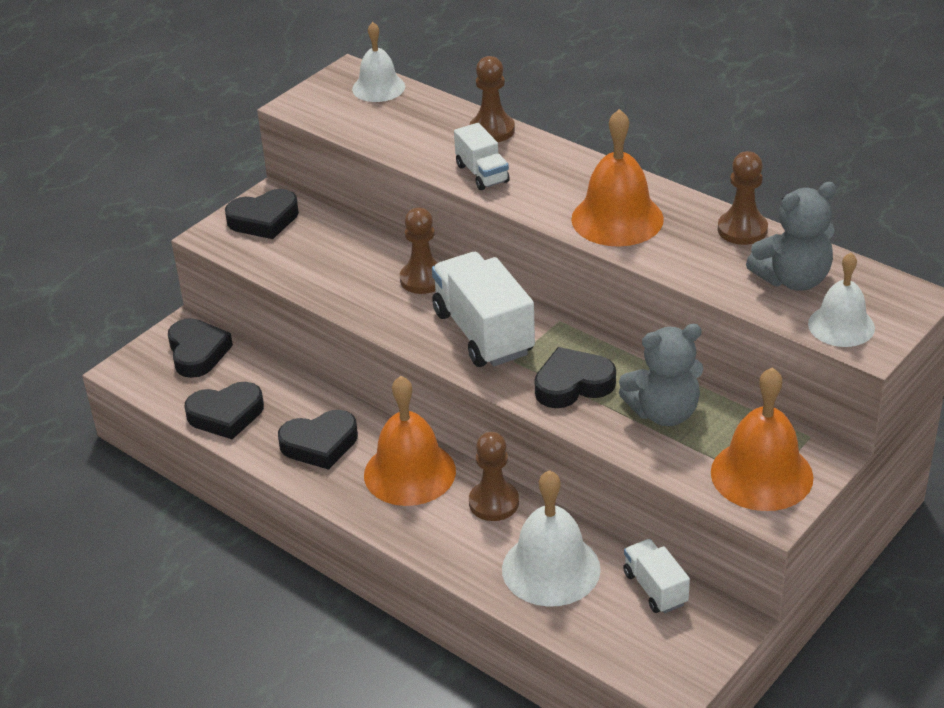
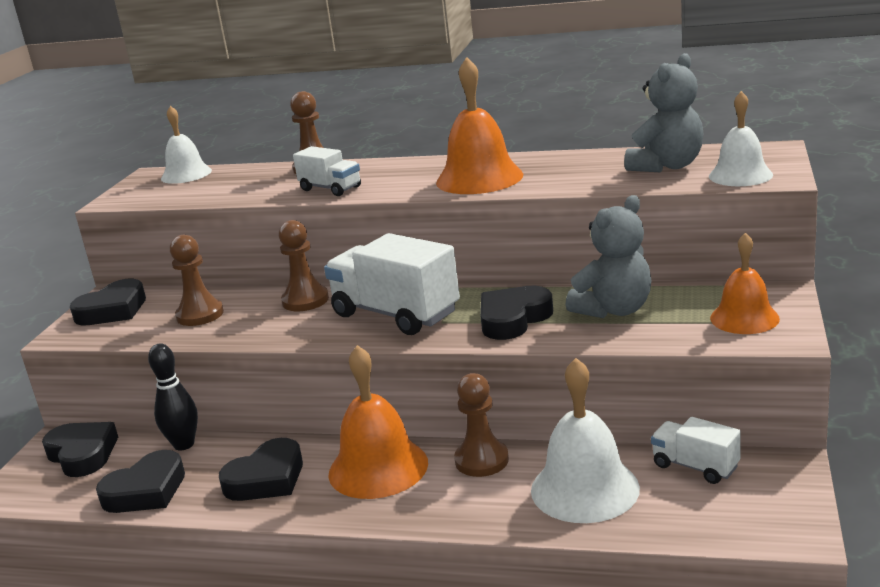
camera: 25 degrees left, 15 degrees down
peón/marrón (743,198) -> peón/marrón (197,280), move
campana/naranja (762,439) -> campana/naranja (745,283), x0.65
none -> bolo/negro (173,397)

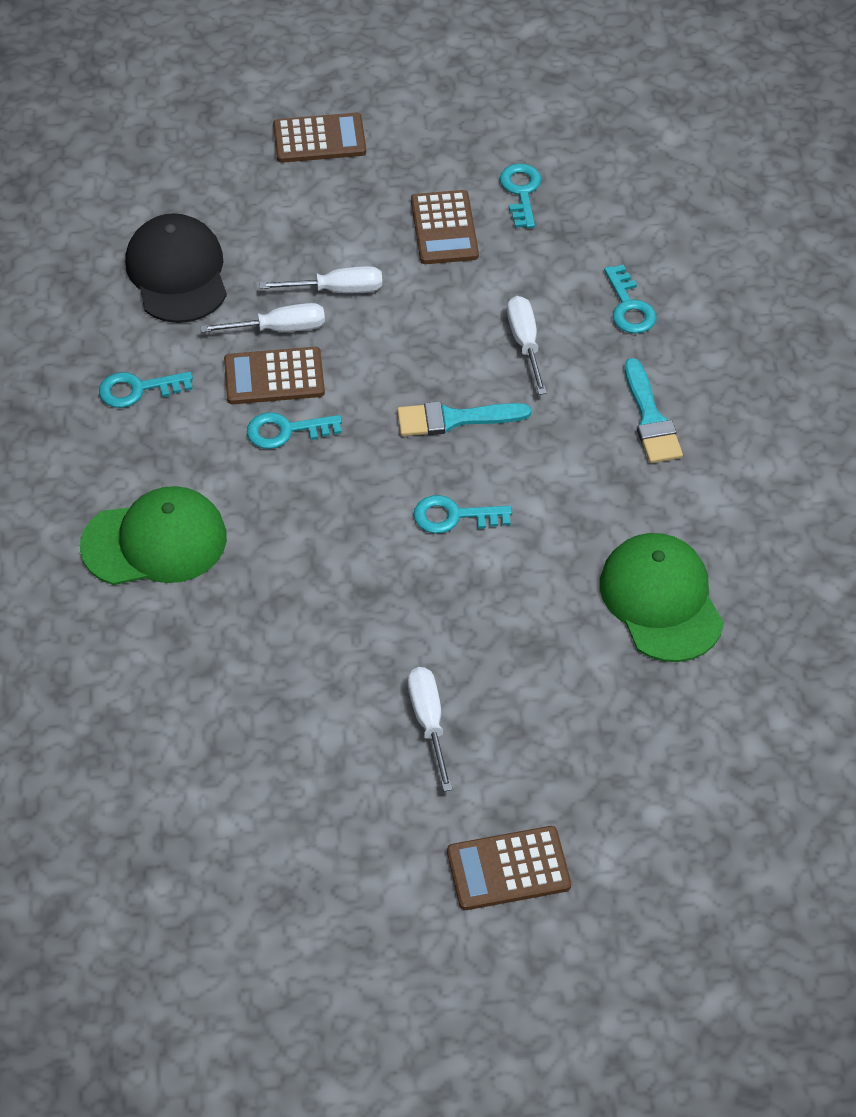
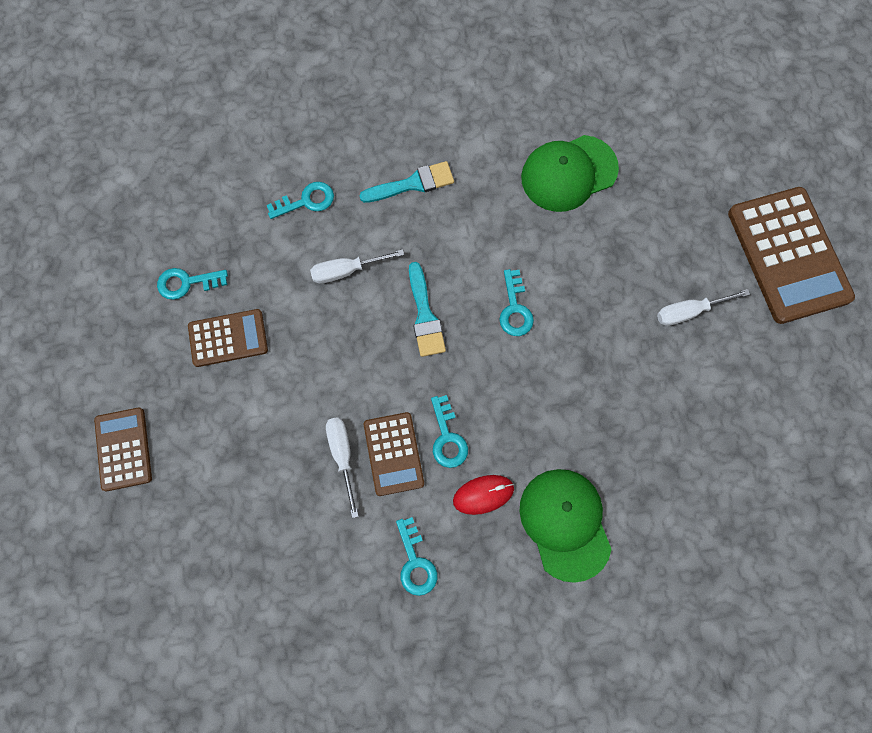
camera: 95 degrees left, 20 degrees up
gorra/negro (176,268) -> none
destornillador/blanco (321,279) -> none
calculadora/marrón (509,868) -> calculadora/marrón (791,255), x1.80
none -> ratón/rojo (483,495)

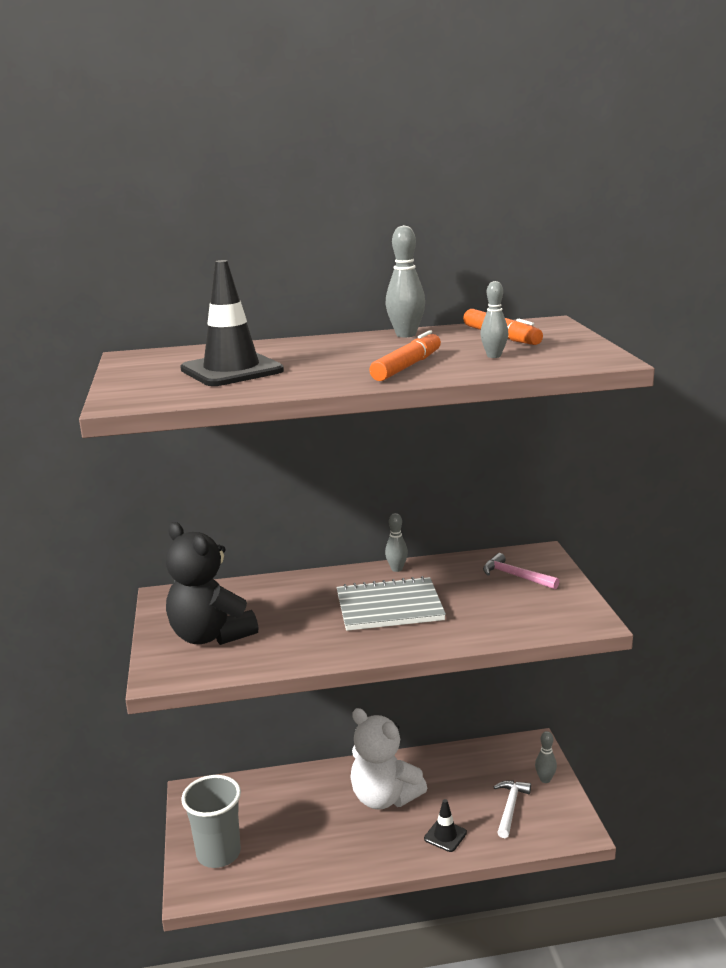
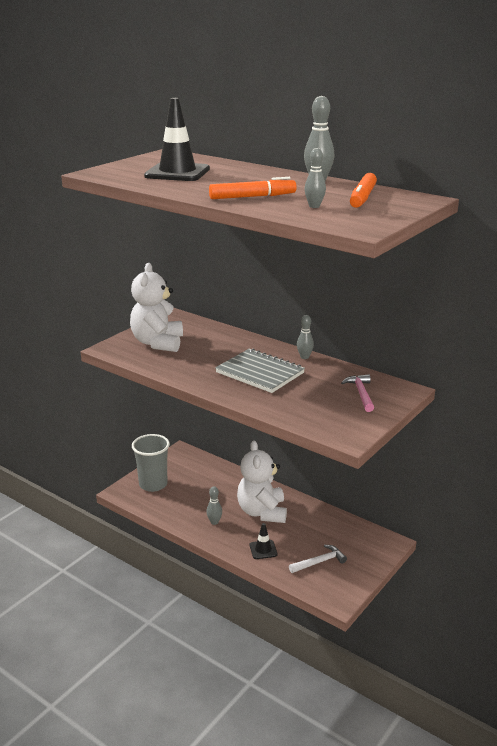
camera: 45 degrees right, 5 degrees up
osito/negro (211,583) -> osito/blanco (156,307)
bolo/gris (546,757) -> bolo/gris (214,505), move

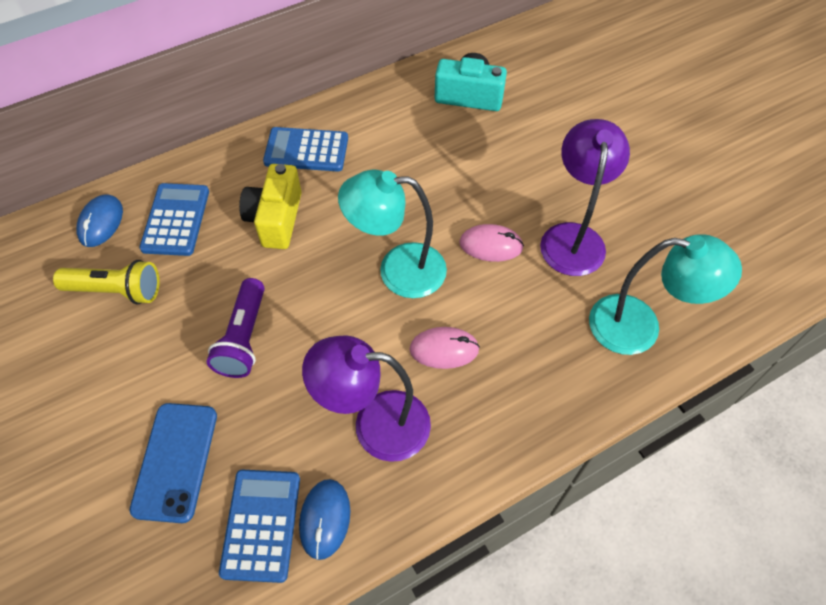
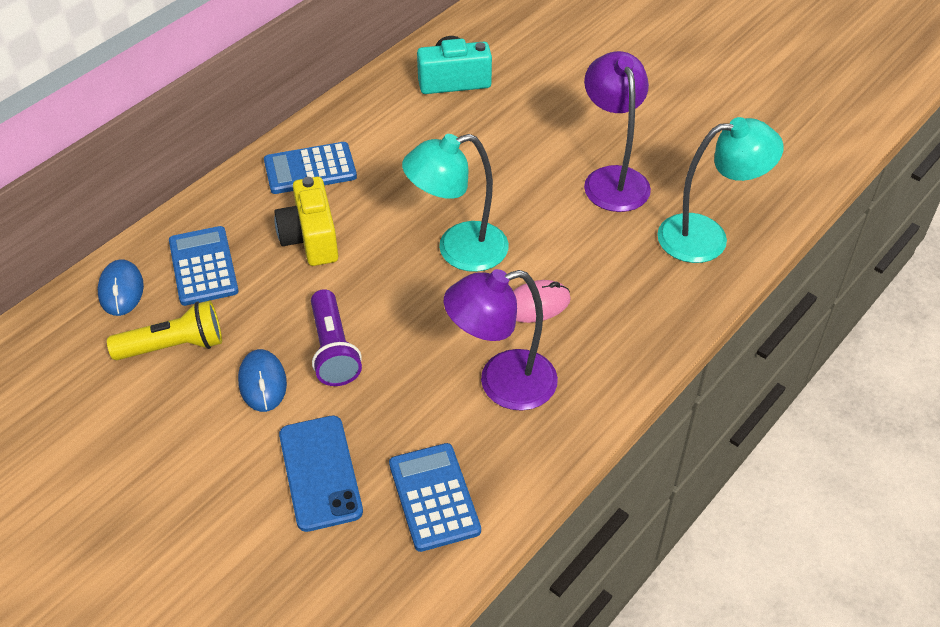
camera: 20 degrees left, 10 degrees down
ratón/rosa (491,243) -> none
ratón/azul (324,519) -> ratón/azul (262,380), move

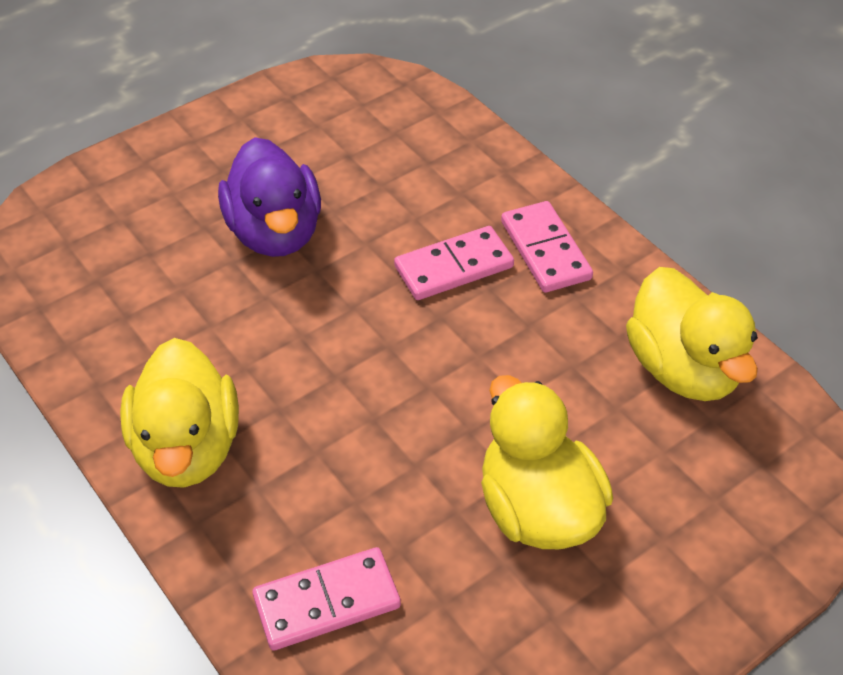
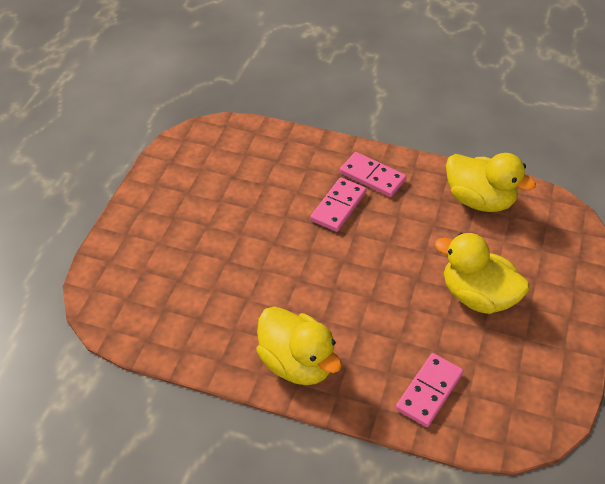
camera: 35 degrees left, 0 degrees up
pato/morado (269,197) -> none

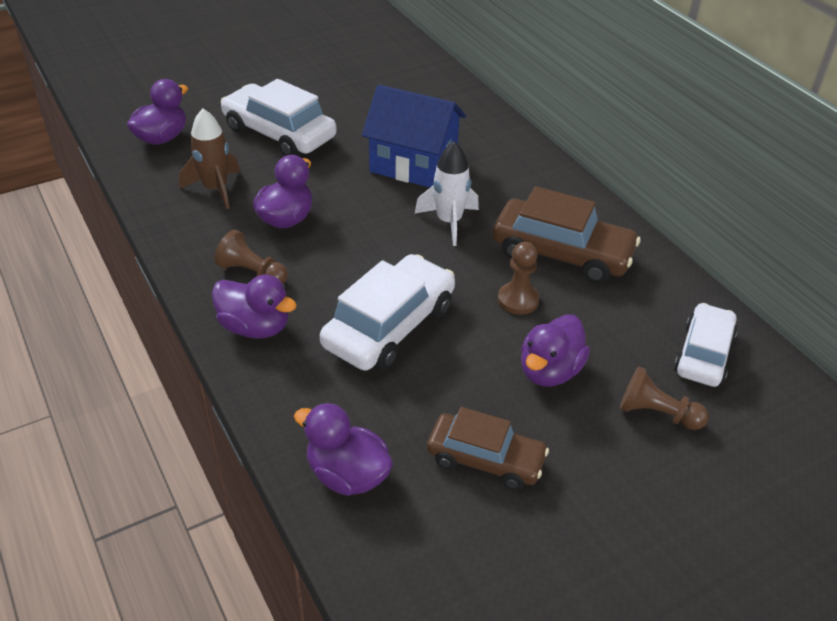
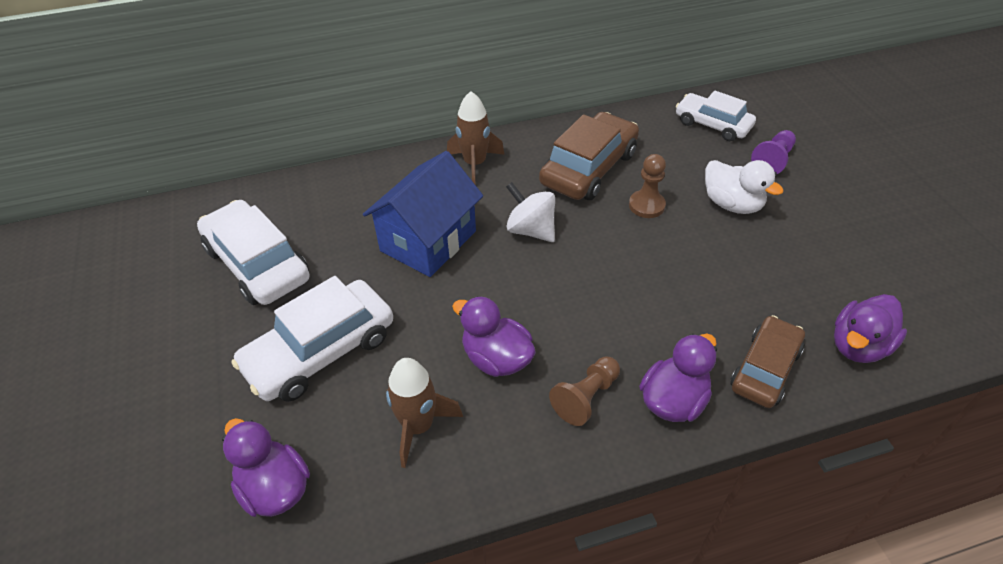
camera: 75 degrees left, 5 degrees up
cohete/blanco (447,193) -> peonza/blanco (530,212)
coche/blanco (387,312) -> coche/blanco (253,252), move
pato/morado (555,350) -> pato/blanco (744,187)
peón/marrón (664,398) -> peón/morado (773,152)
coche/marrón (488,448) -> coche/marrón (767,361), move
none -> cohete/marrón (476,137)

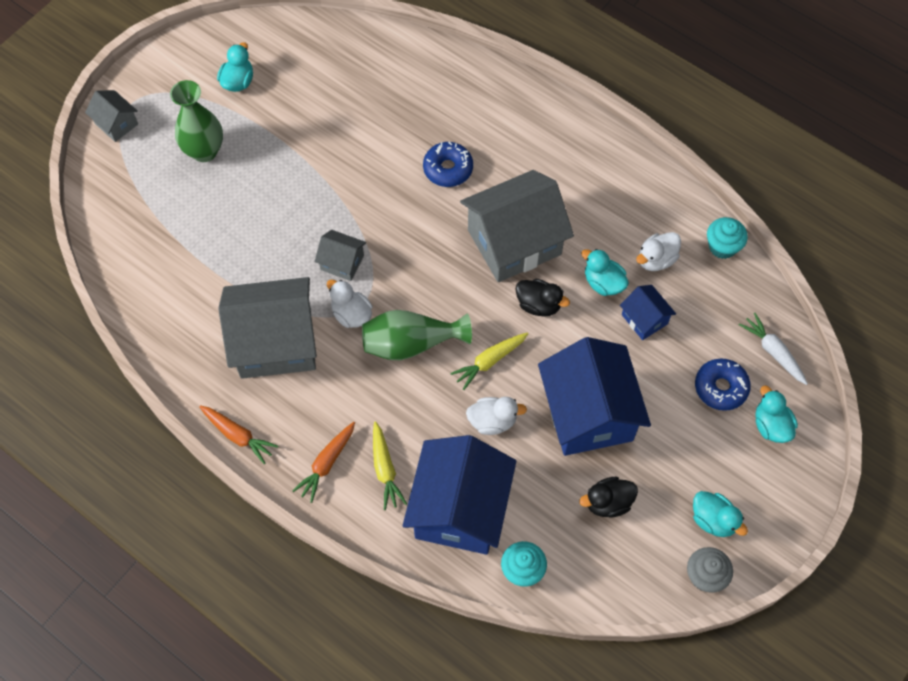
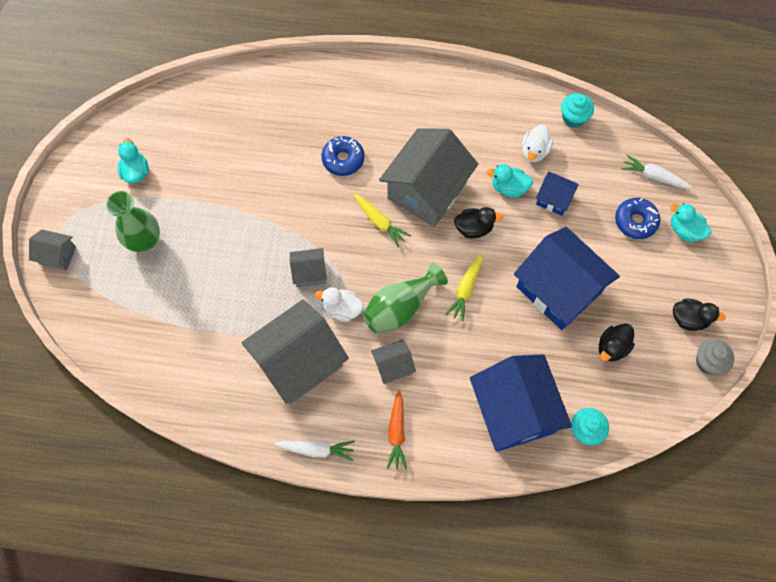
camera: 30 degrees left, 5 degrees up
pato/blanco (496,416) -> none
zanahoria/naranja (238,434) -> zanahoria/blanco (314,451)
zanahoria/amarillo (390,465) -> zanahoria/amarillo (382,220), move
pato/turquesa (720,514) -> pato/negro (699,315)
none -> casa/gris (393,361)

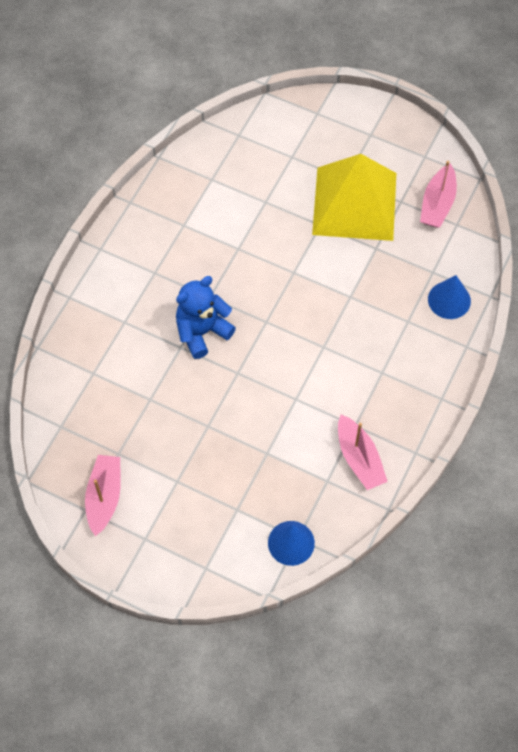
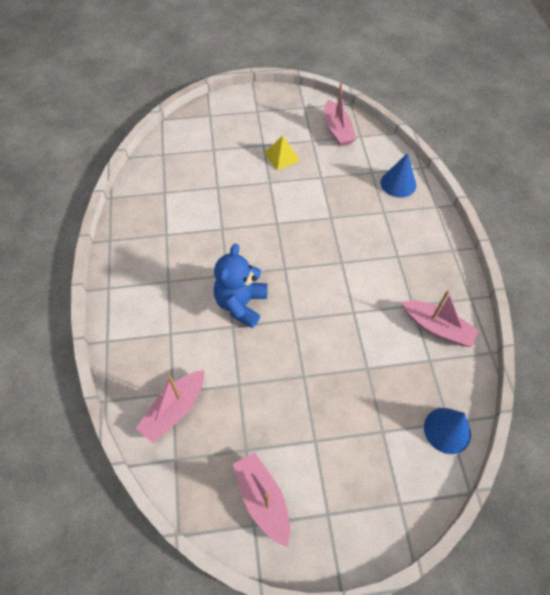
camera: 35 degrees left, 5 degrees down
pirámide/amarillo (354,197) -> pirámide/amarillo (282,152), x0.40
none -> barco/rosa (170,406)

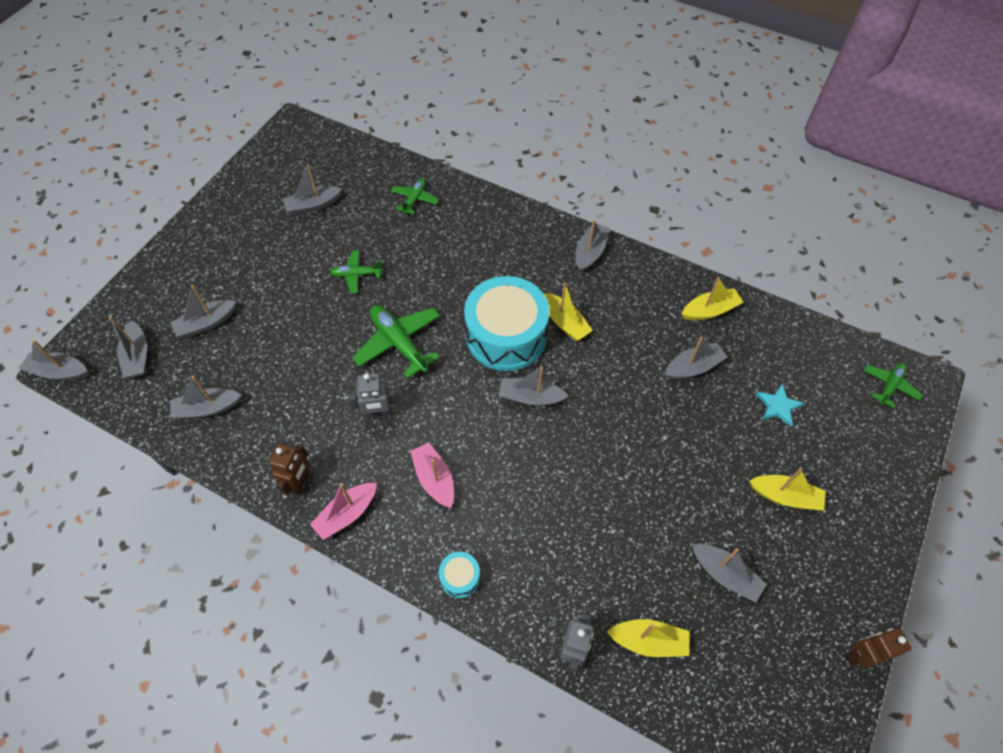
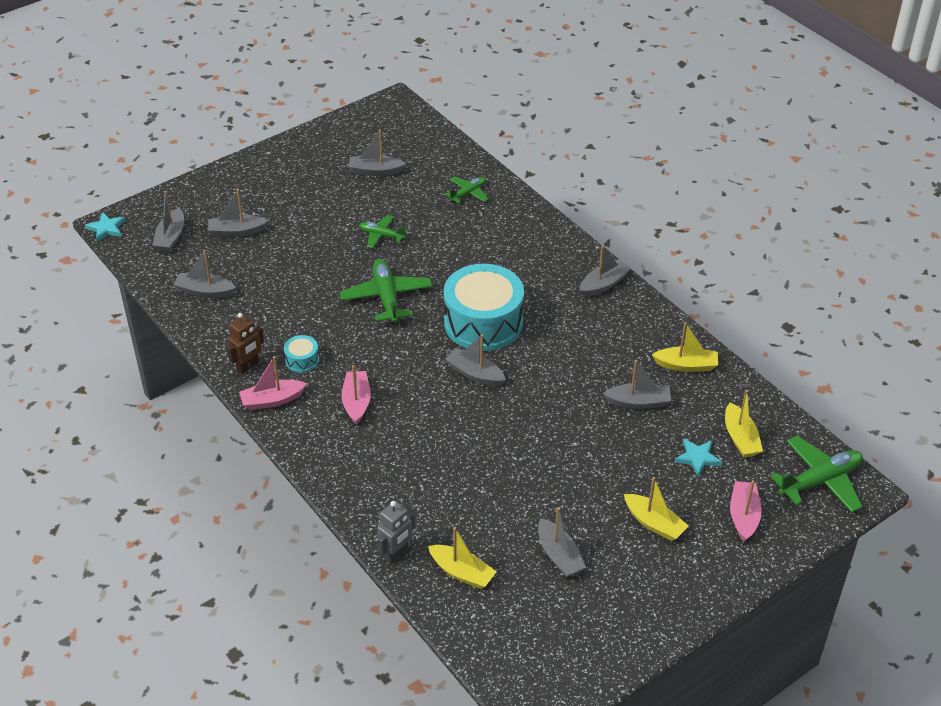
camera: 25 degrees right, 15 degrees down
barco/amarillo (568,311) -> barco/amarillo (744,424), move
barco/gris (54,360) -> estrella/turquesa (105,227)
avión/verde (893,385) -> avión/verde (817,474), x1.72
robot/gris (373,396) -> none
tambor/turquesa (459,575) -> tambor/turquesa (301,354), move
robot/marrón (878,648) -> none
none -> barco/rosa (746,511)

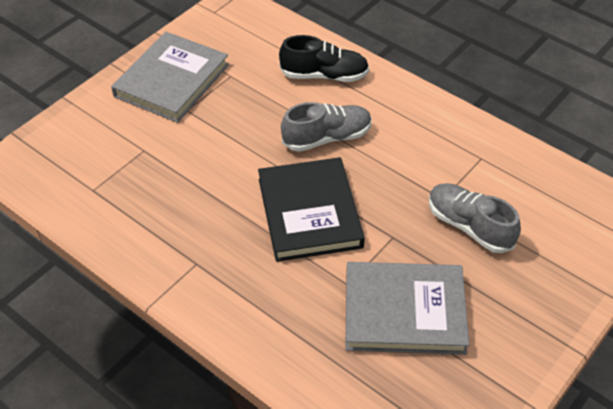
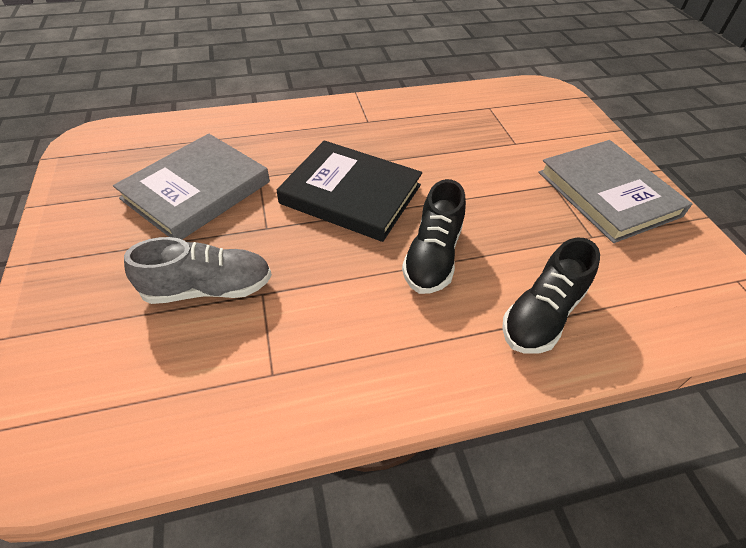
camera: 125 degrees right, 0 degrees up
zapato/gris (326,127) -> zapato/negro (434,236)

